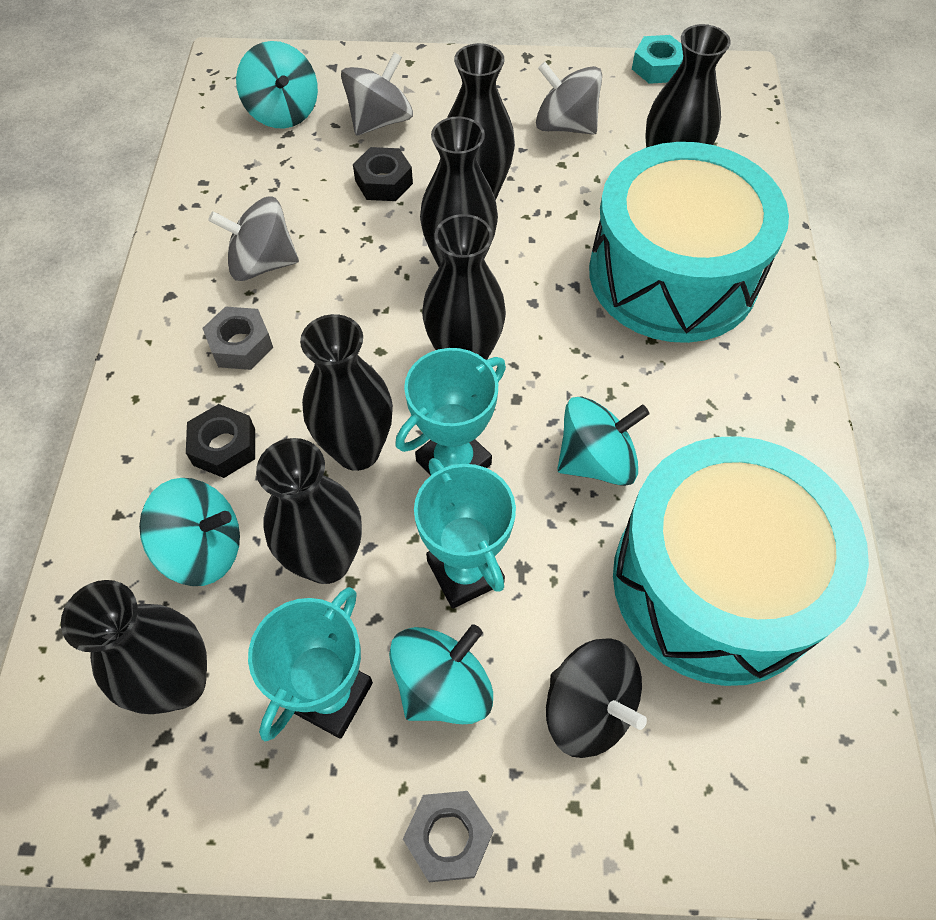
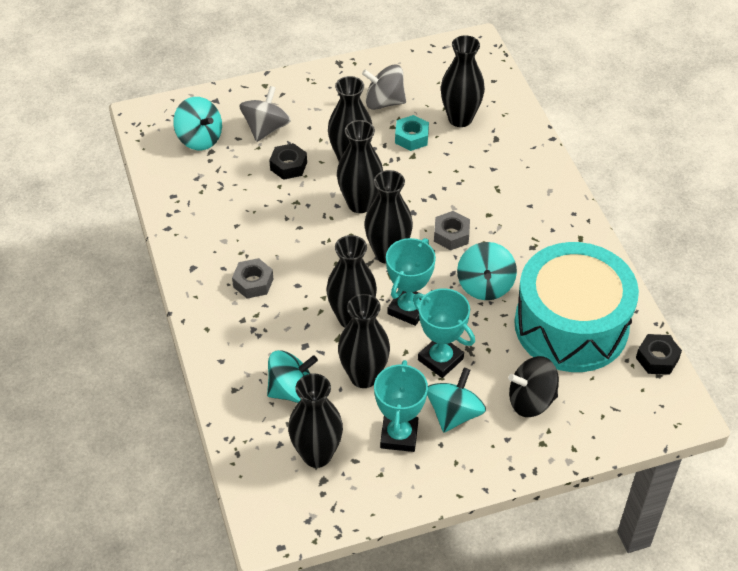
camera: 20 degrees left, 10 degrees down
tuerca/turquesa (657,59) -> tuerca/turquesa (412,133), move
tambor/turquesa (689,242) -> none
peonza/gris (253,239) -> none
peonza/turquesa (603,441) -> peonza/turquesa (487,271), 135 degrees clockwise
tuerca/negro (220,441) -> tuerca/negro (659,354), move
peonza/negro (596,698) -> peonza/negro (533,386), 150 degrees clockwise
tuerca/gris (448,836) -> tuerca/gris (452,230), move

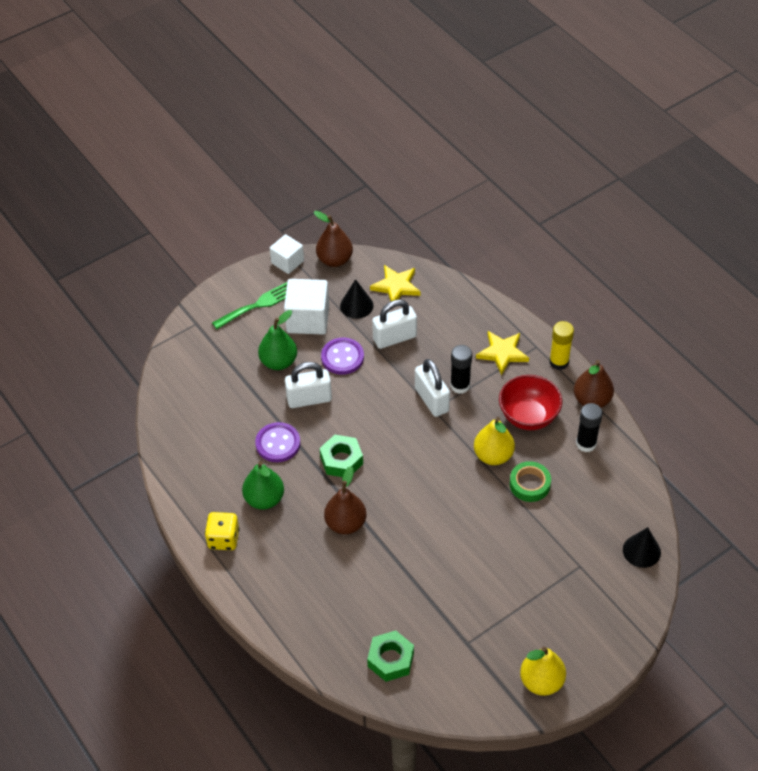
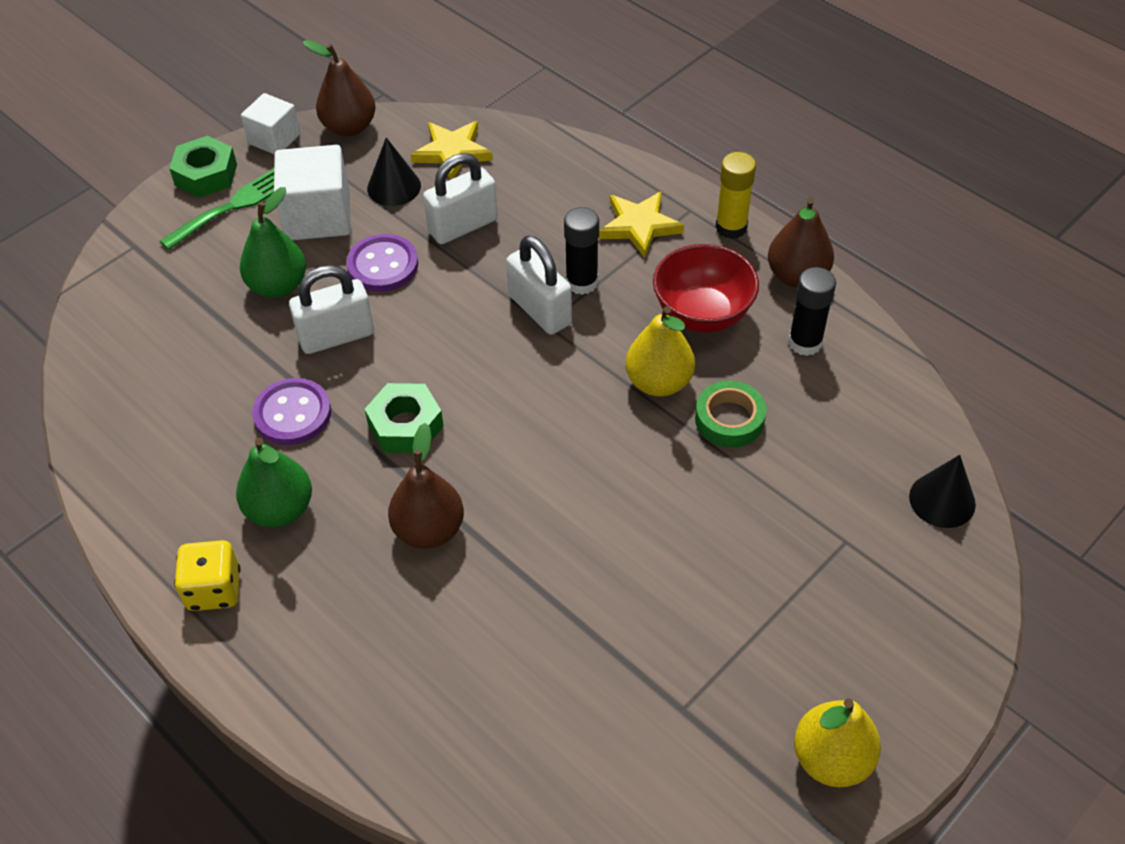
camera: 10 degrees left, 0 degrees up
tuerca/verde (390,656) -> tuerca/verde (203,167), move

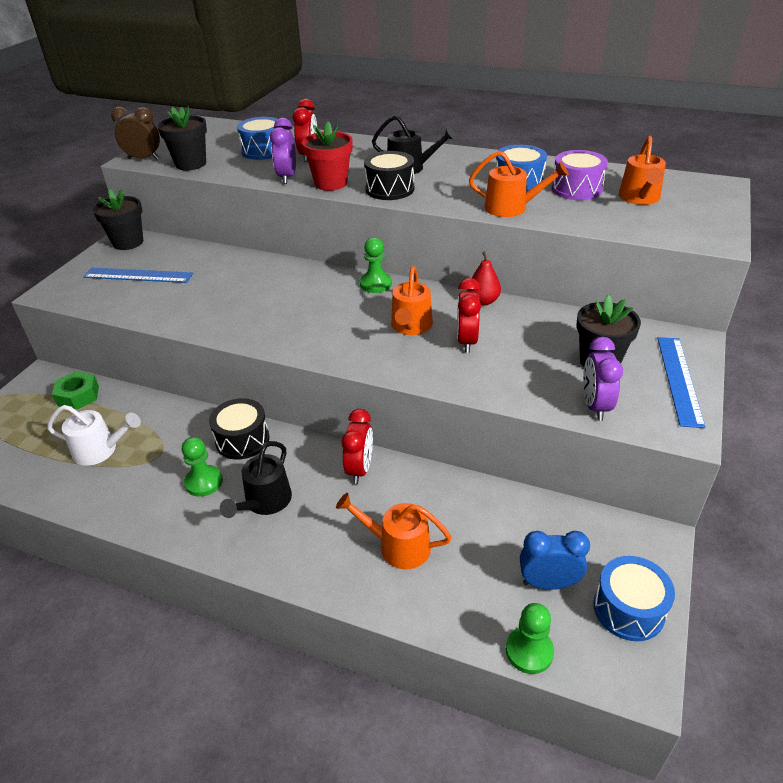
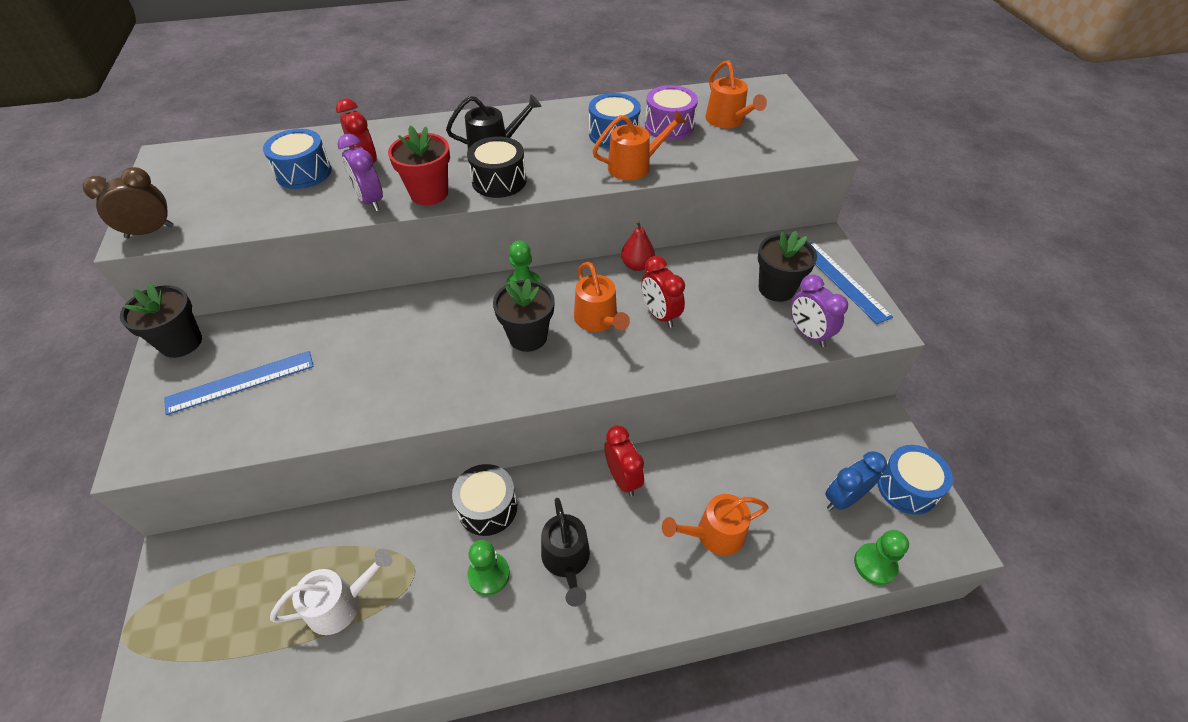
camera: 35 degrees left, 10 degrees up
maceta/negro (182,138) -> maceta/negro (524,315), move
tuerca/verde (75,390) -> none

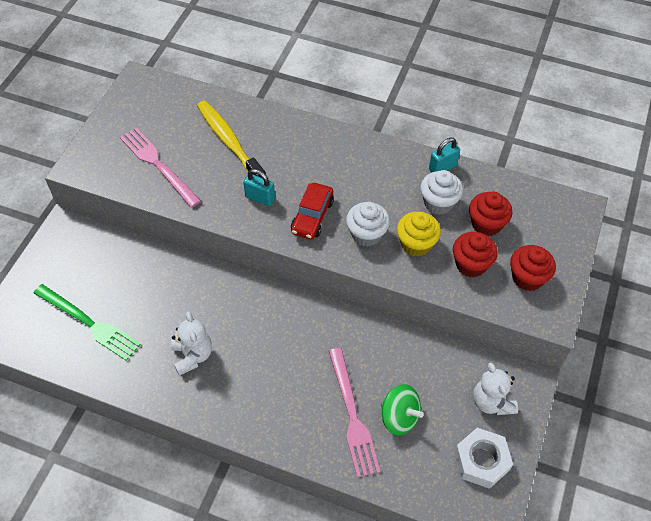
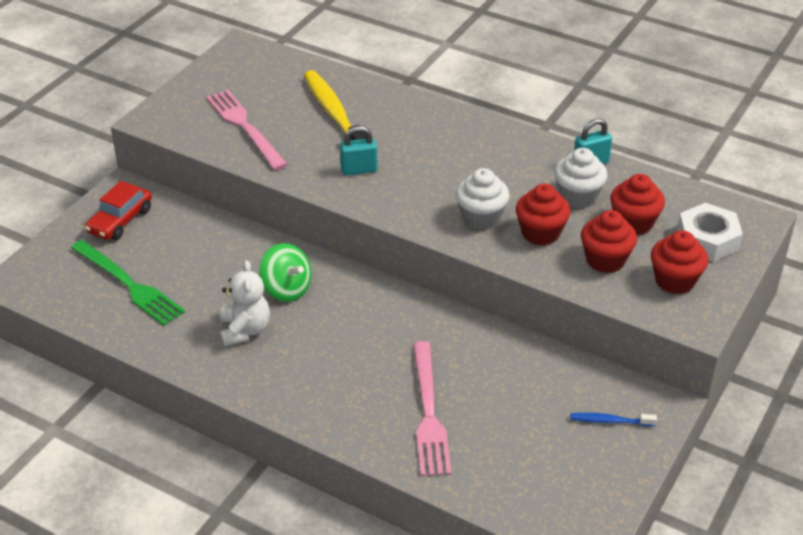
camera: 10 degrees right, 15 degrees down
candado/turquesa (259,187) -> candado/turquesa (358,150), 45 degrees counterclockwise
coche/rojo (312,211) -> coche/rojo (118,210), move
magdalena/amarillo (419,234) -> magdalena/rojo (543,215)
osito/blanco (495,389) -> cepillo de dientes/azul (613,419)
peonza/verde (402,410) -> peonza/verde (285,272), move
tuerca/blanco (483,458) -> tuerca/blanco (710,232), move

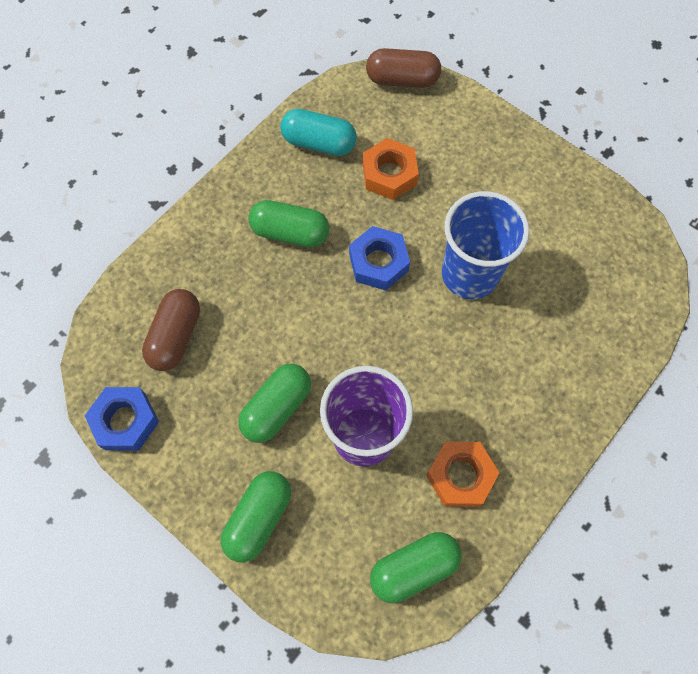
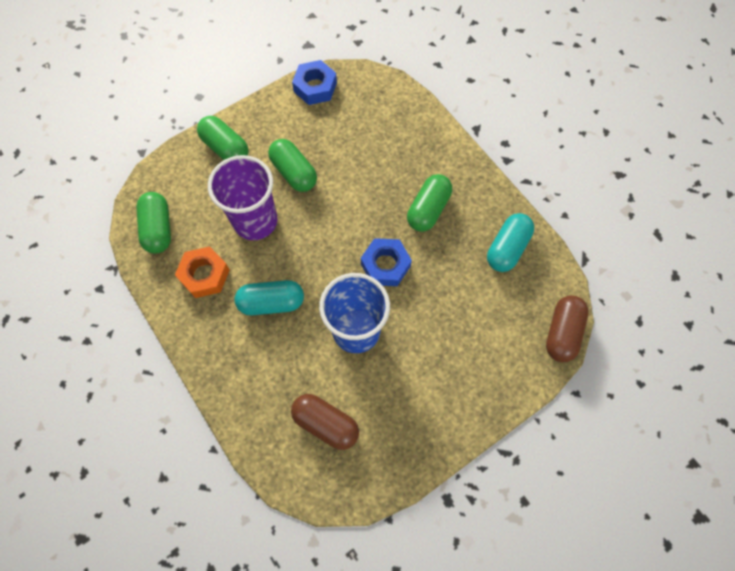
camera: 105 degrees right, 0 degrees up
tuerca/naranja (391,169) -> none
cápsula/marrón (171,330) -> cápsula/marrón (325,422), move
none -> cápsula/turquesa (269,297)

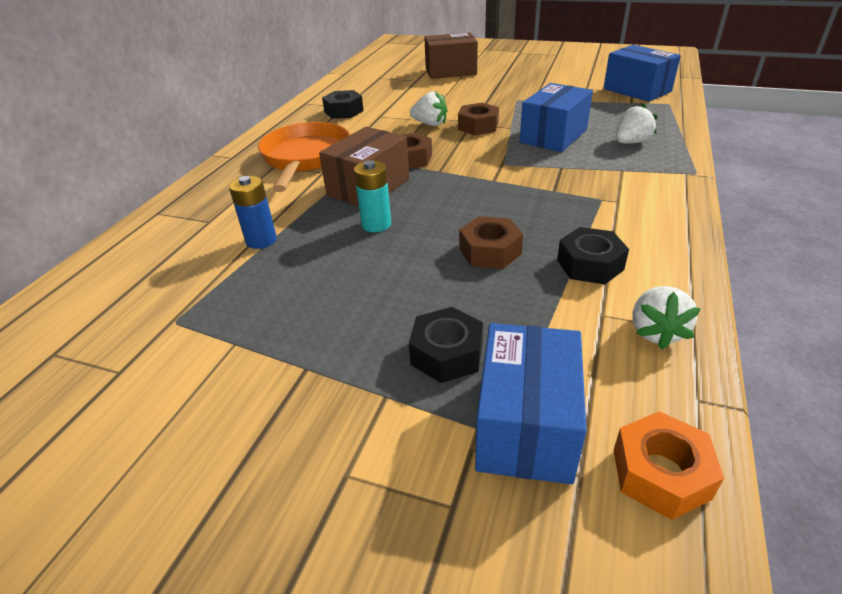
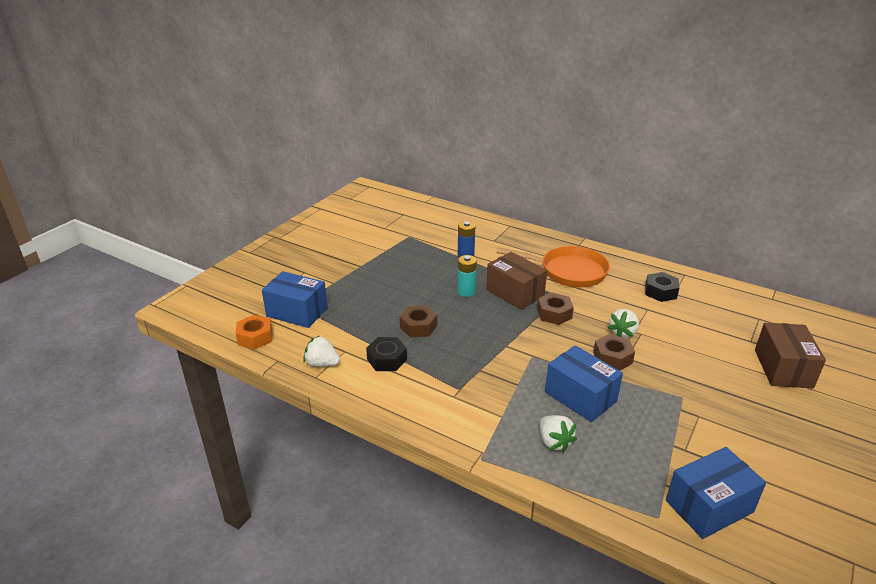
camera: 100 degrees right, 5 degrees down
tuerca/negro (446,345) -> none

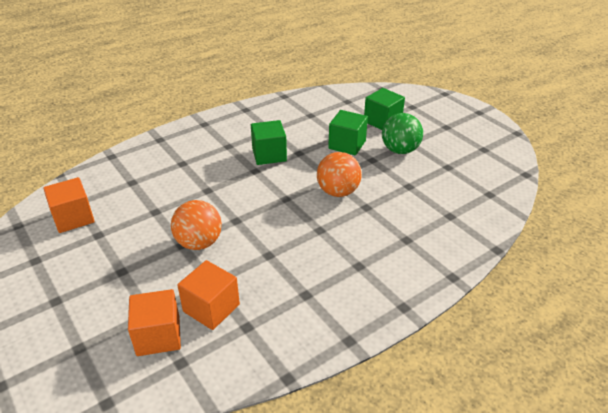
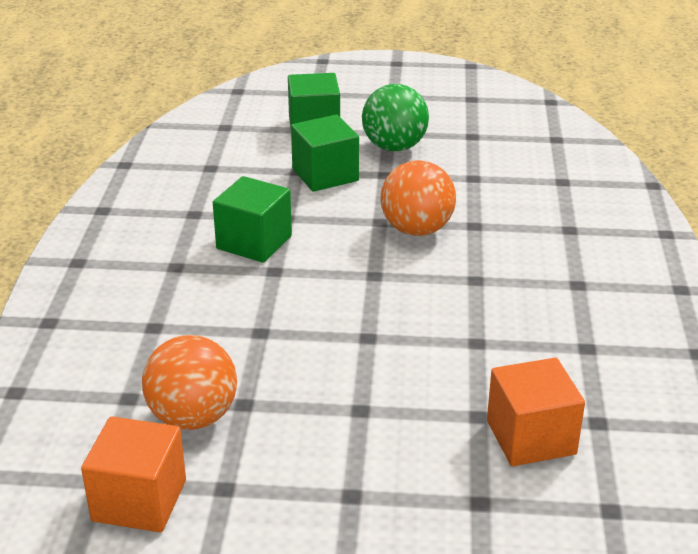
camera: 50 degrees left, 5 degrees down
pelota/naranja (196,225) -> pelota/naranja (189,382), move
cubo/naranja (154,322) -> none

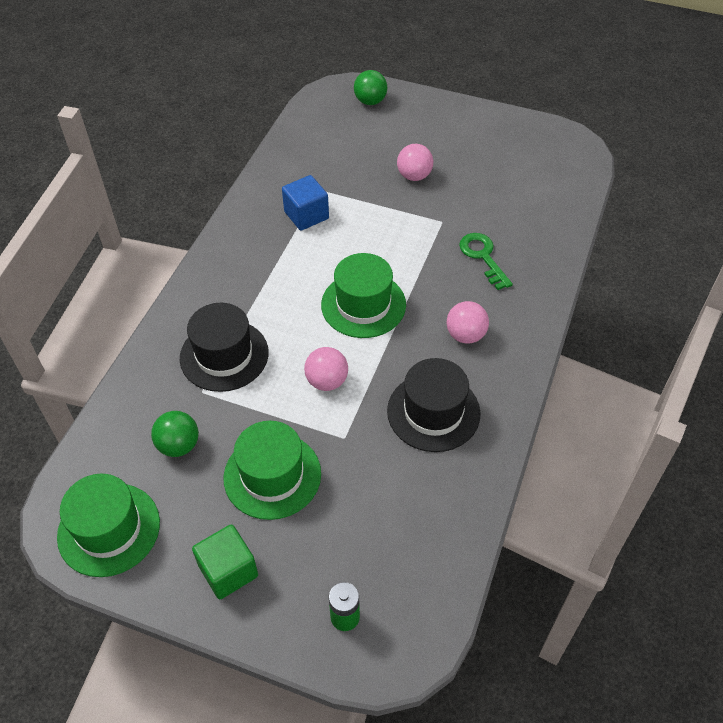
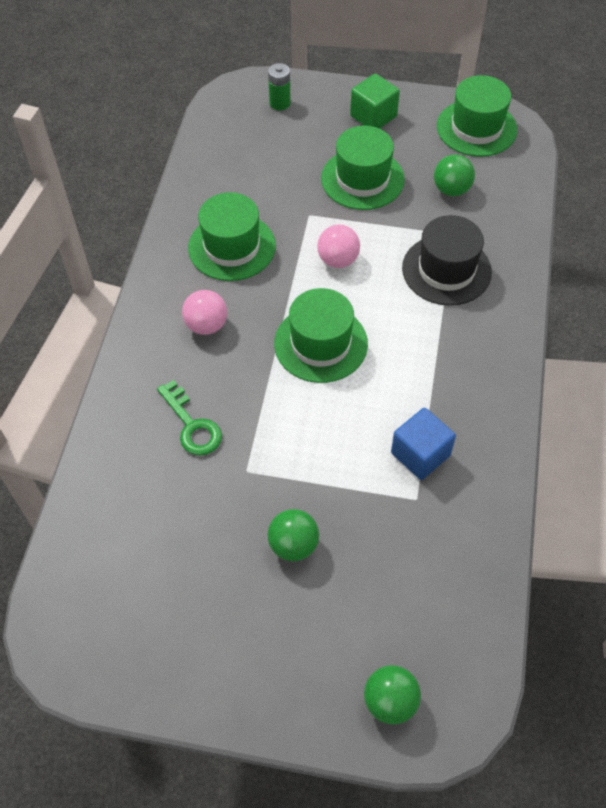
camera: 170 degrees right, 5 degrees up
pelota/rosa (415,162) -> pelota/verde (293,535)
sombrero/negro (434,405) -> sombrero/verde (232,236)

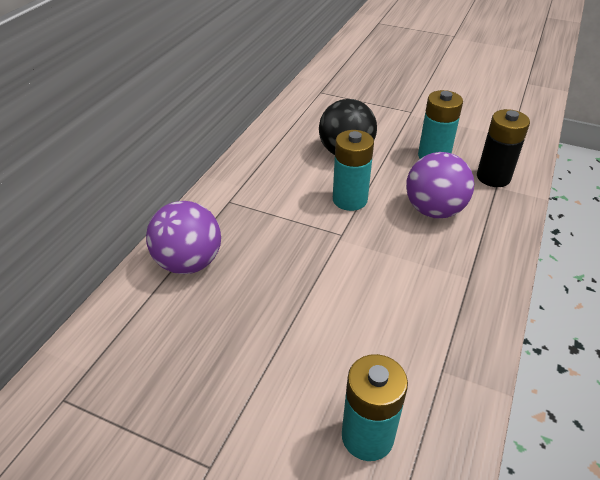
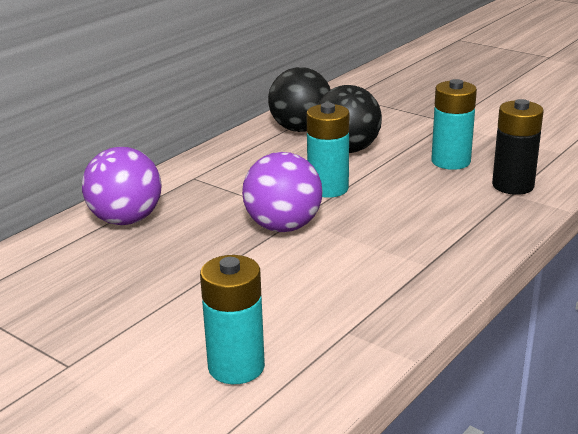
camera: 15 degrees right, 15 degrees down
pelota/morado (440,185) -> pelota/morado (282,192), move
none -> pelota/negro (299,99)

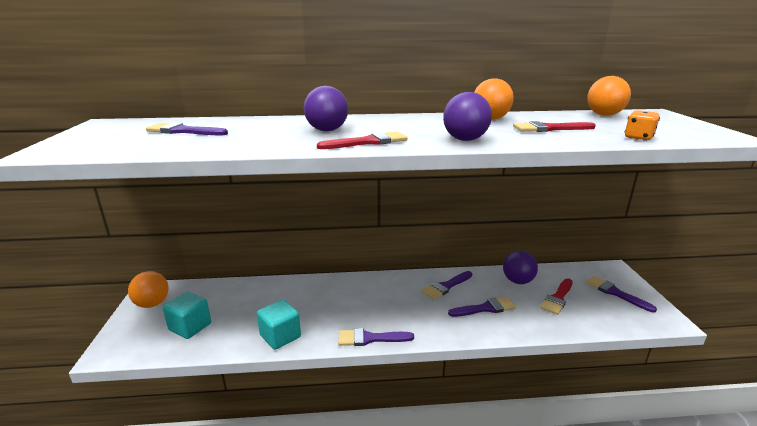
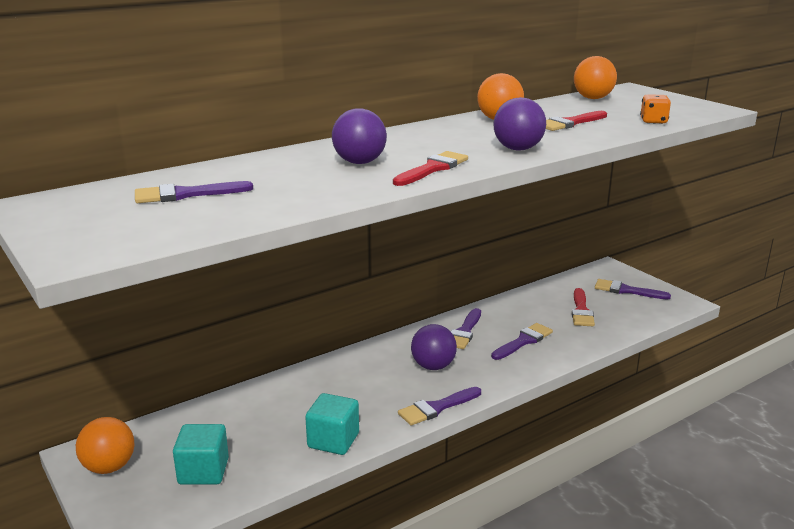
camera: 30 degrees left, 0 degrees up
pelota/morado (520,267) -> pelota/morado (434,347), move

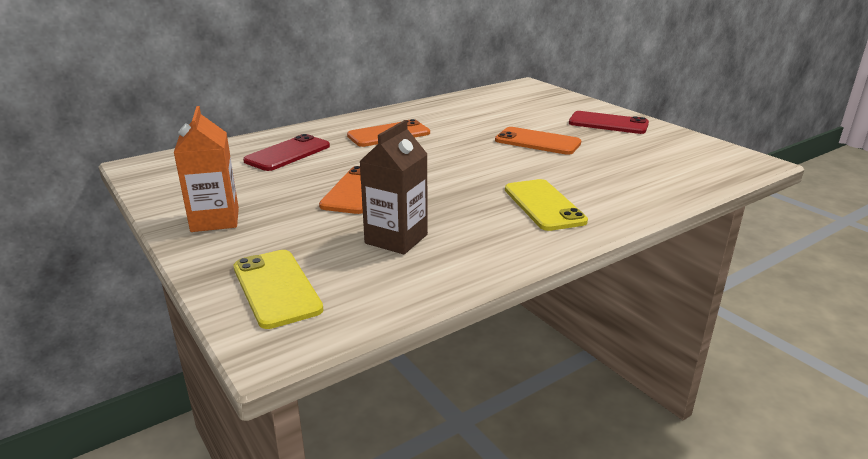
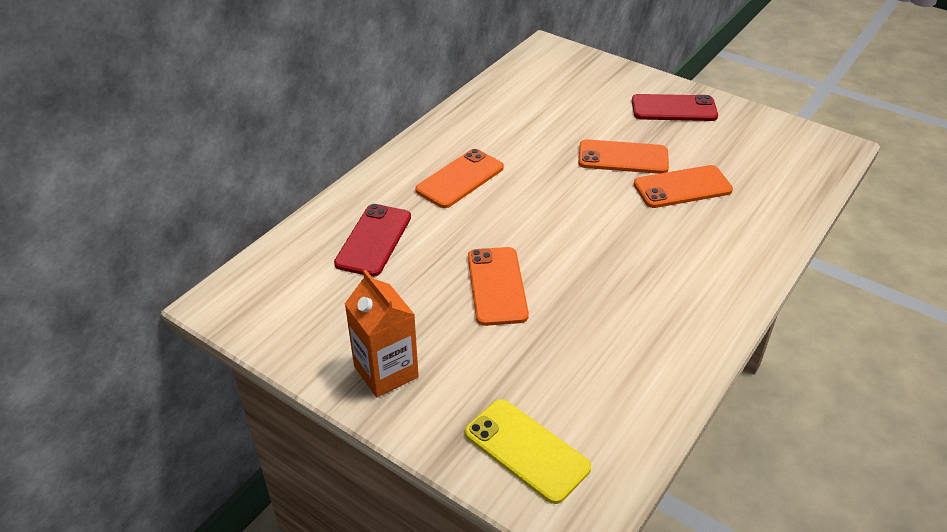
camera: 20 degrees left, 15 degrees up
cartón de leche/marrón (393,187) -> none
móvil/amarillo (546,205) -> none
none -> móvil/naranja (683,186)

